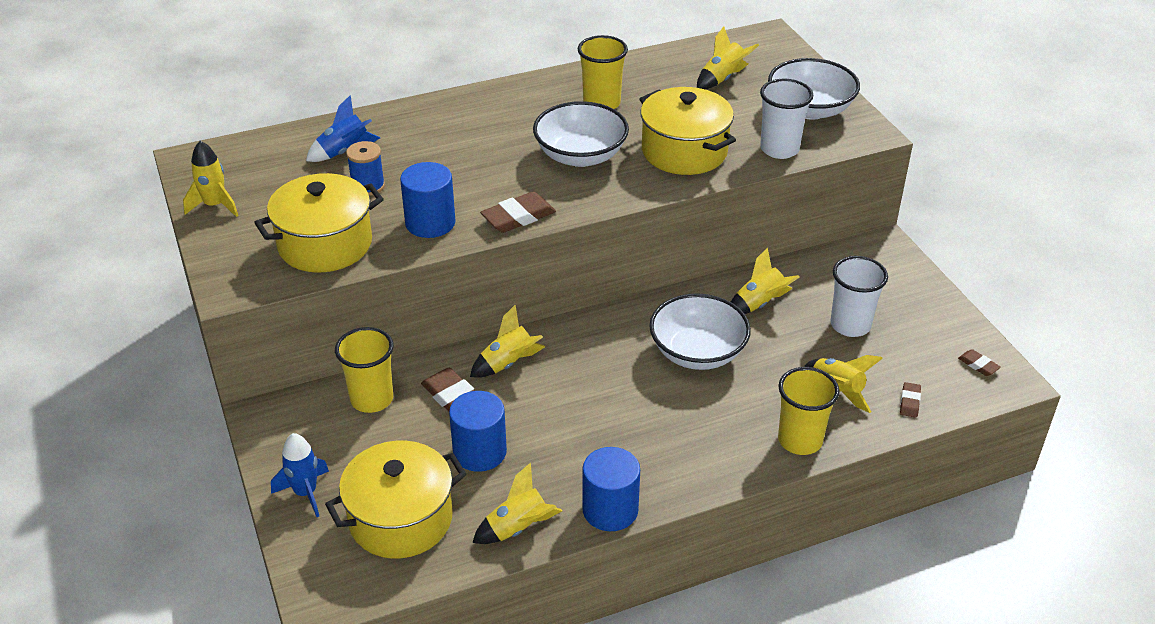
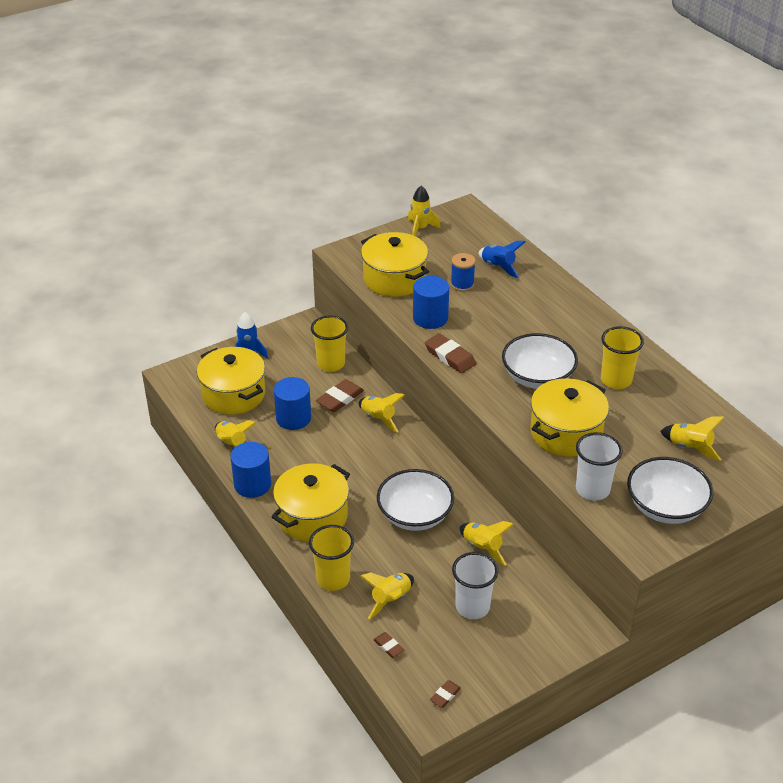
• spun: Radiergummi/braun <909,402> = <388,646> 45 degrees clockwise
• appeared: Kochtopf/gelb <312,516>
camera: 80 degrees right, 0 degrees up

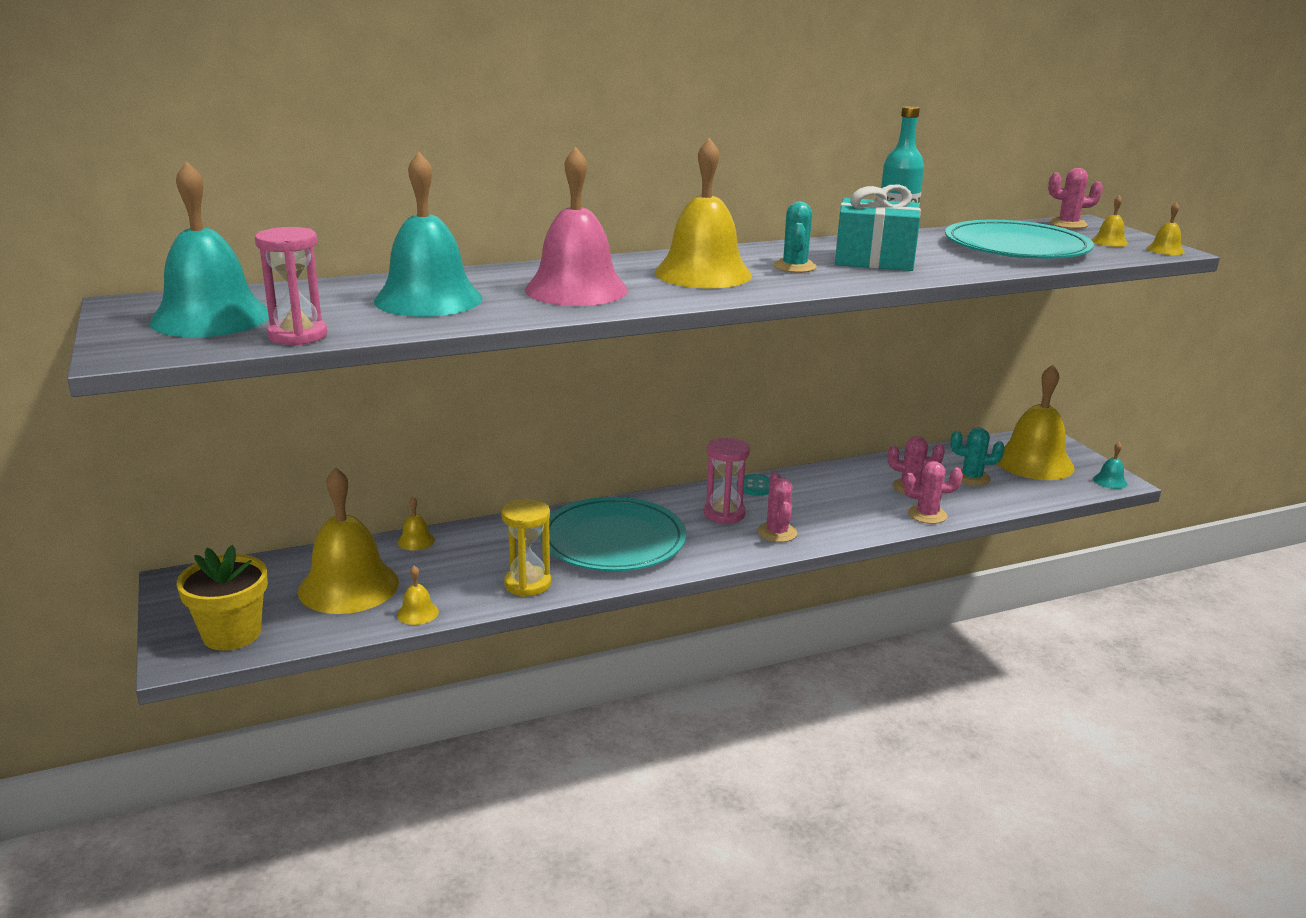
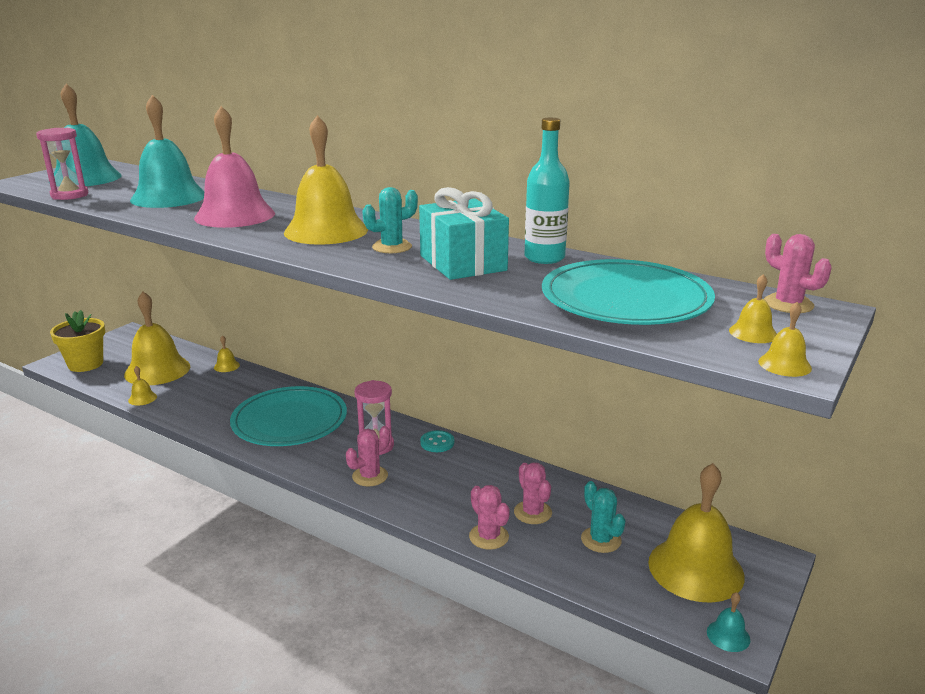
• missing: Sanduhr/gelb <527,584>
camera: 55 degrees right, 0 degrees up

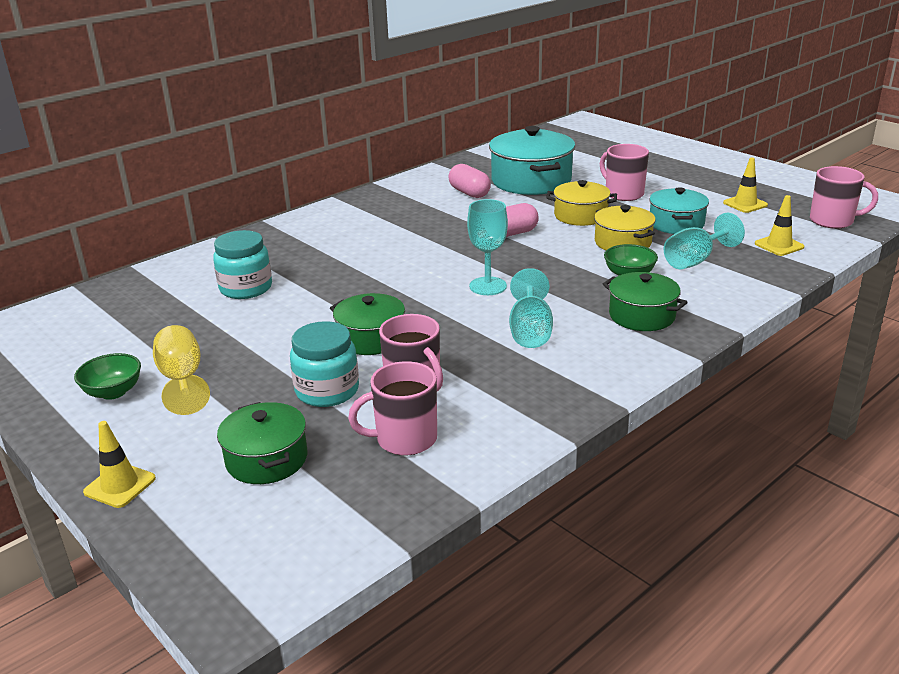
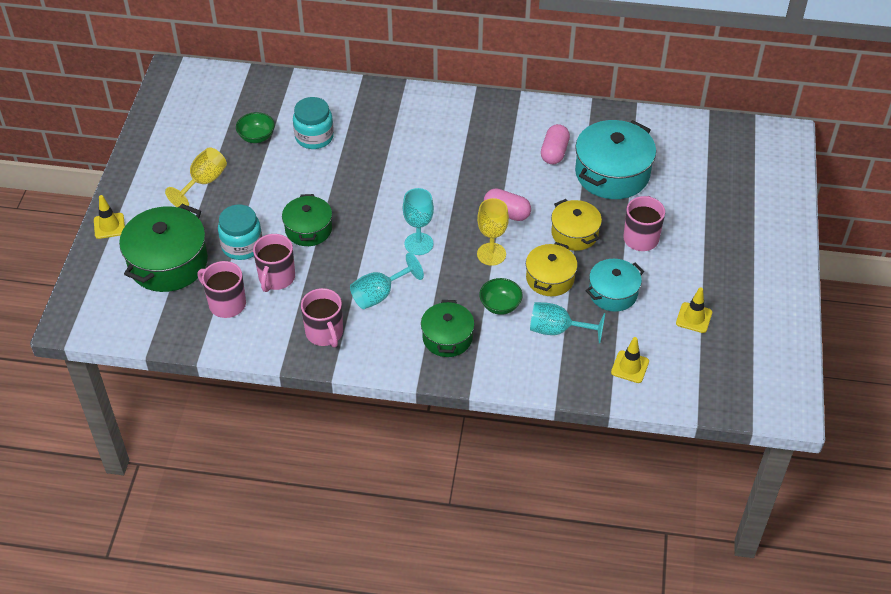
• relocated: Tasse/rosa <832,221> to <325,333>
• relocated: Schüssel/grün <113,392> to <256,137>
• size: Kochtopf/grün <267,459> = <168,263> x1.65
• appeared: Kelch/gelb <491,254>
camera: 50 degrees right, 20 degrees up

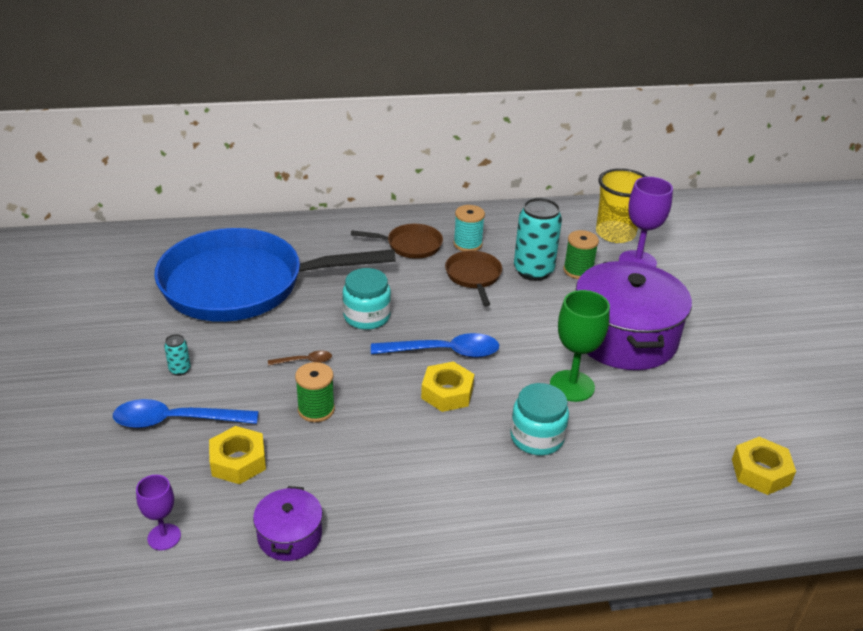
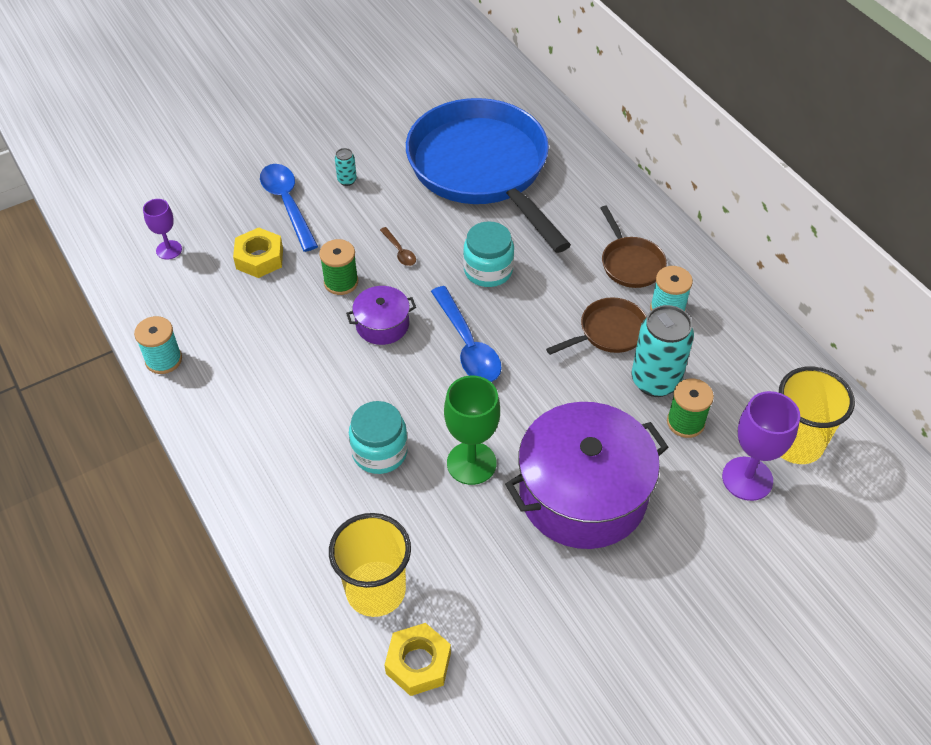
• missing: Sechskantmutter/gelb <447,393>
• relocated: Kochtopf/lila <289,535> to <382,324>
• appeared: Garnrolle/türkis <163,360>
• appeared: Becher/gelb <376,590>
camera: 70 degrees right, 15 degrees up

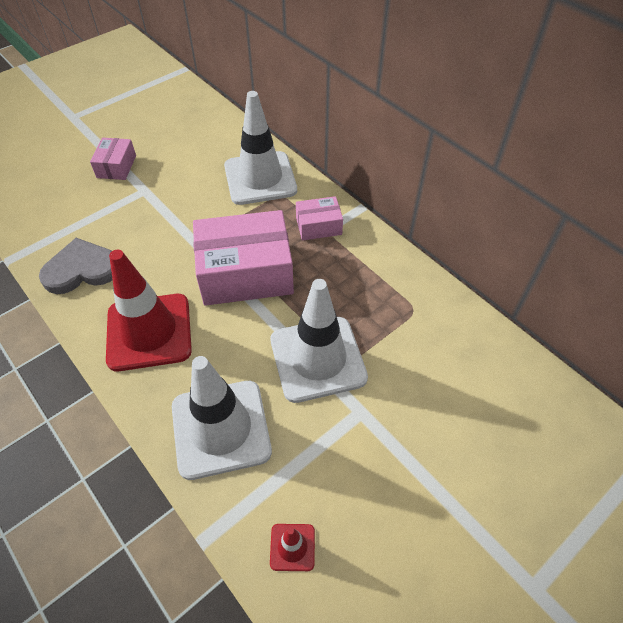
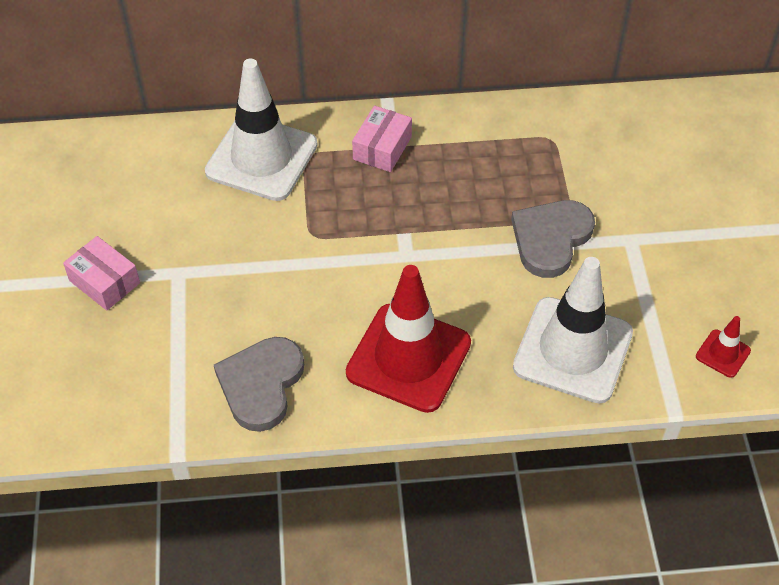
• missing: Schachtel/rosa <245,273>
• exchanged: Leitkegel/weiß <318,359> to Herz/grau <550,239>
camera: 55 degrees left, 0 degrees up

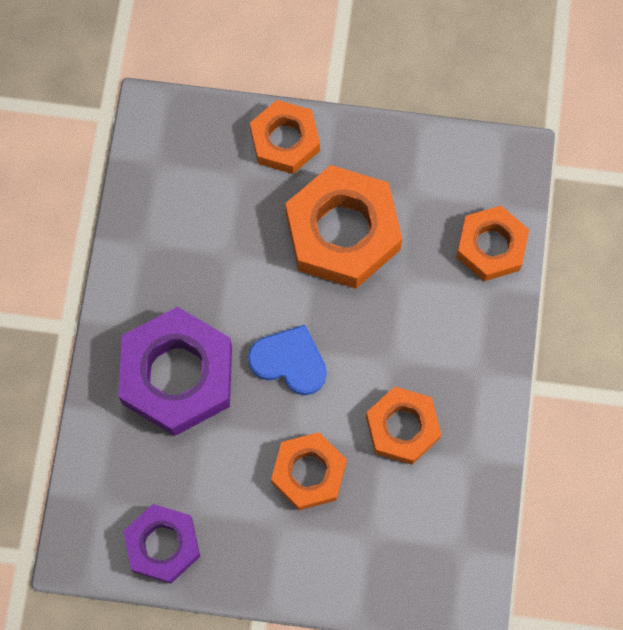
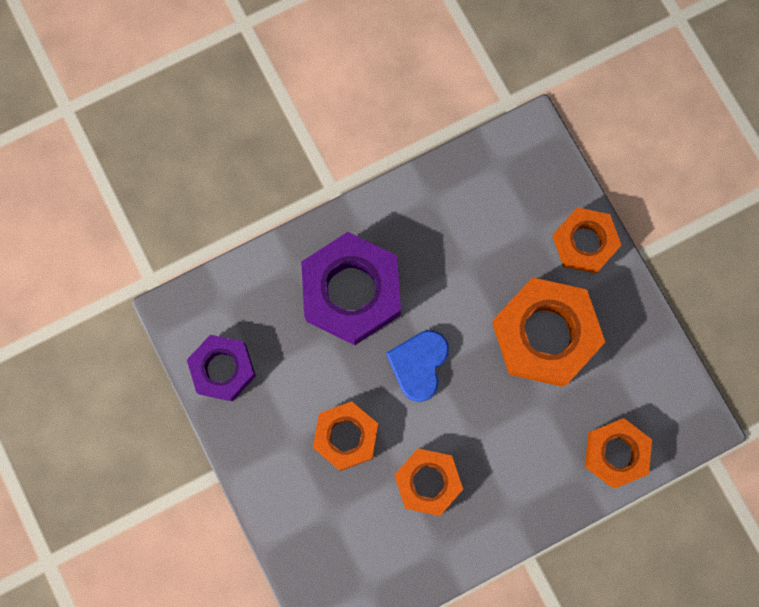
• spun: Herz/blau <289,361> = <419,364> 150 degrees counterclockwise
camera: 55 degrees right, 5 degrees up

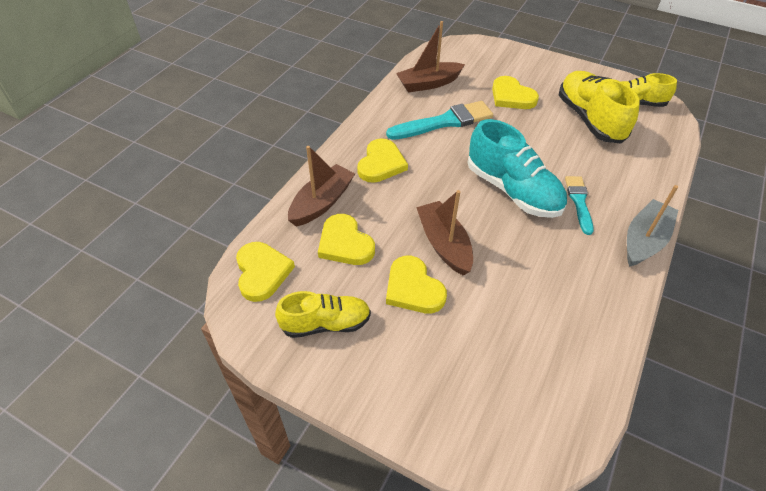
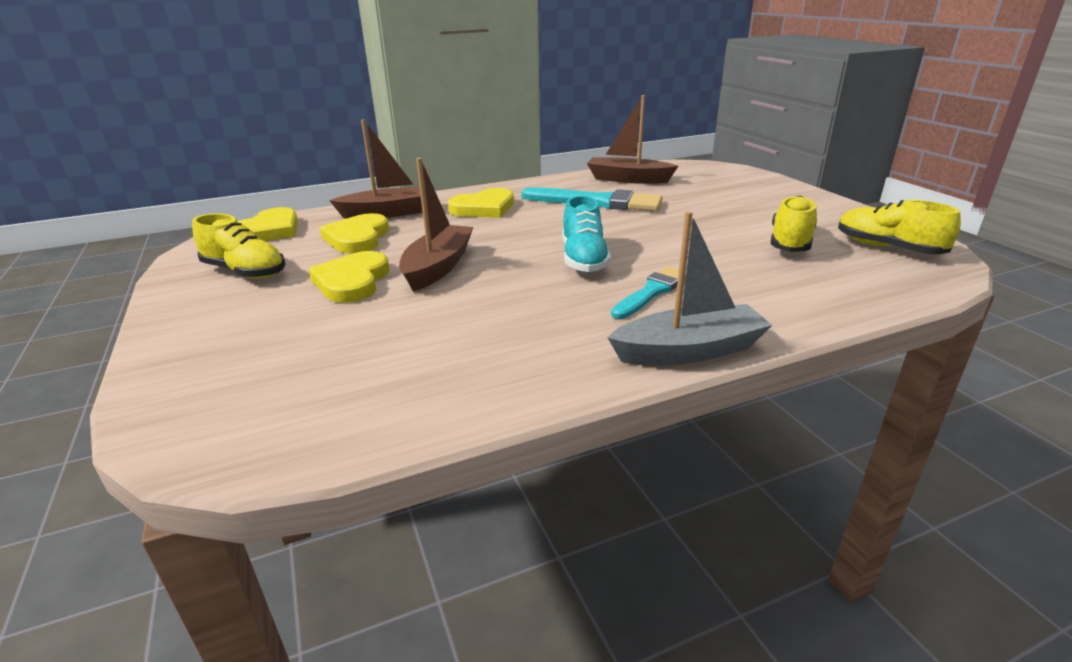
• size: Schuh/gelb <589,119> = <790,242> x0.64
• missing: Herz/gelb <511,96>
• size: Schuh/türkis <512,190> = <584,259> x0.64
camera: 40 degrees right, 20 degrees down

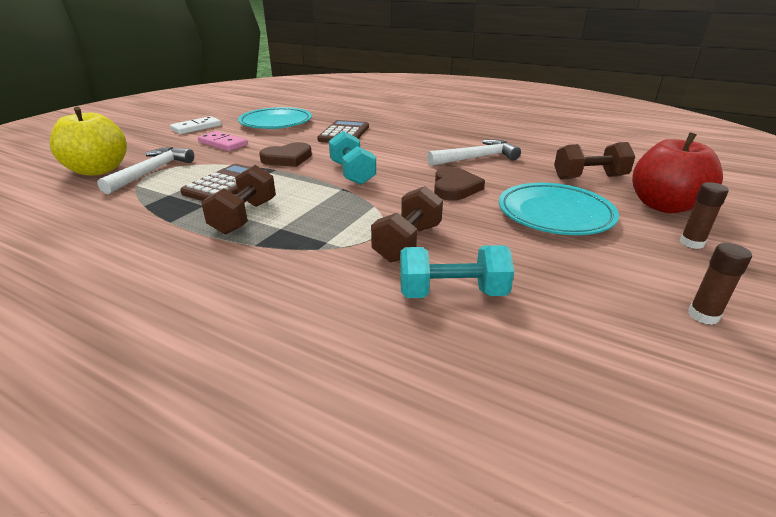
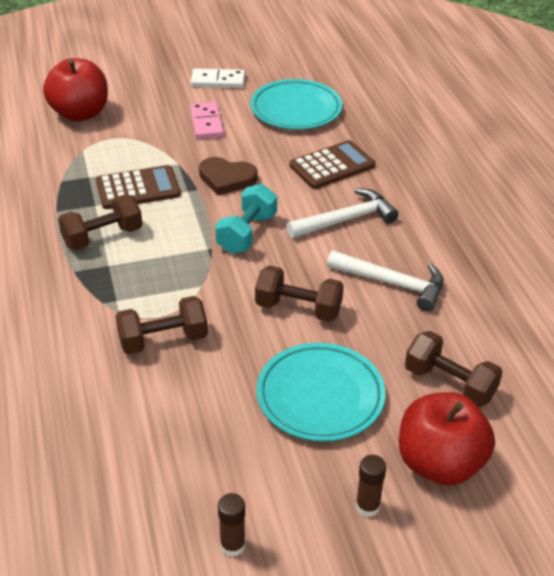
• colour: Apfel/gelb <98,170> to Apfel/rot <80,113>
• relocated: Hammer/weiß <152,171> to <346,219>
• exchanged: Herz/braun <454,187> to Hantel/braun <298,308>
• missing: Hantel/türkis <452,293>
camera: 45 degrees right, 10 degrees up

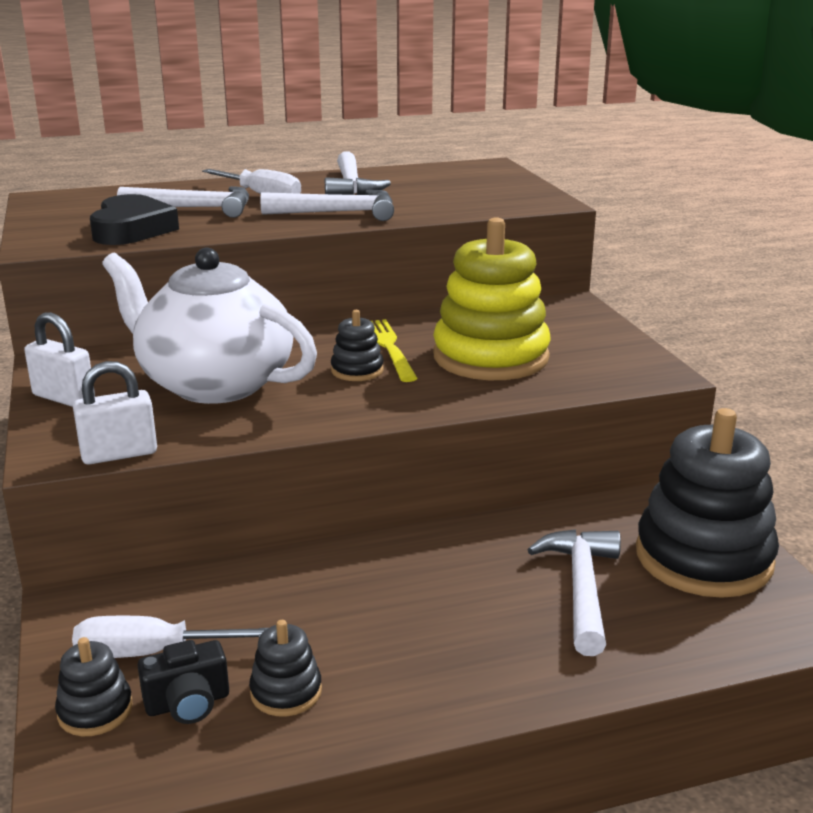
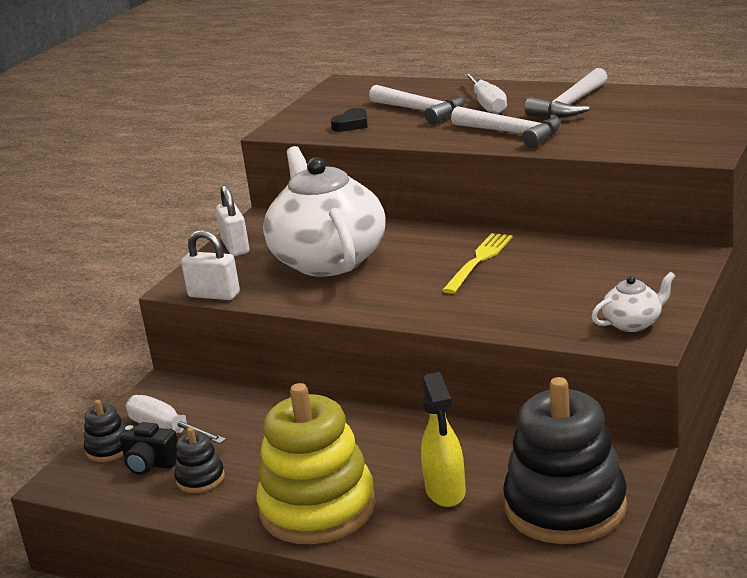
• size: Herz/schwarz <132,229> = <351,124> x0.54
• relocated: Stapelspielzeug/gelb <490,357> to <318,508>
• missing: Stapelspielzeug/schwarz <357,370>
• exchanged: Hammer/weiß <582,588> to Sprühflasche/gelb <446,492>
• appeared: Teekanne/weiß <633,323>
camera: 45 degrees right, 0 degrees up

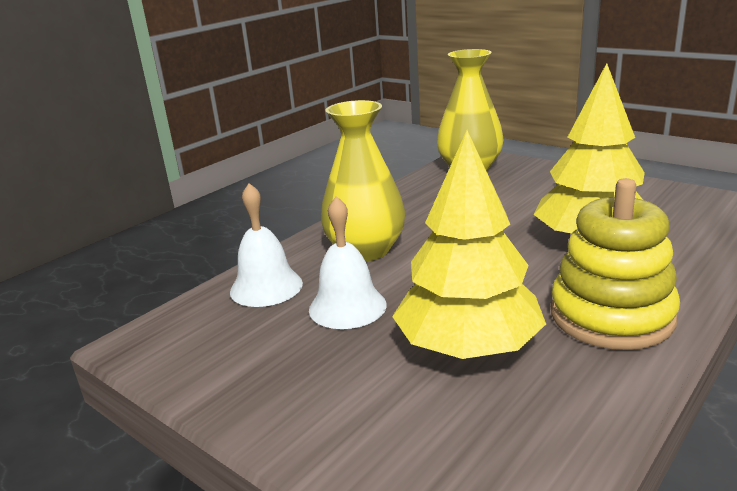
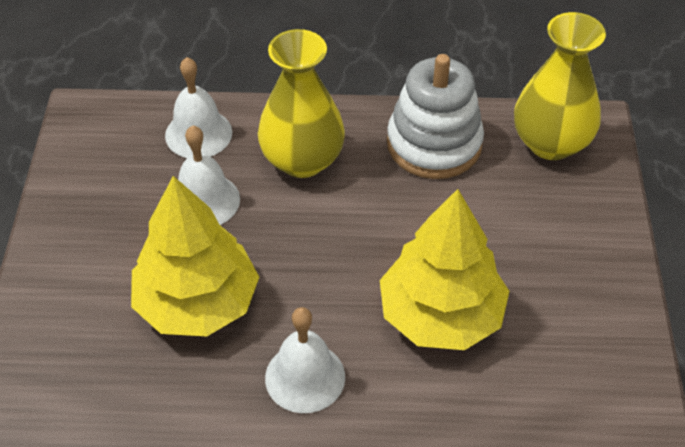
• exchanged: Stapelspielzeug/gelb <611,316> to Glocke/weiß <305,377>
• appeared: Stapelspielzeug/weiß <434,144>
camera: 50 degrees right, 25 degrees up

